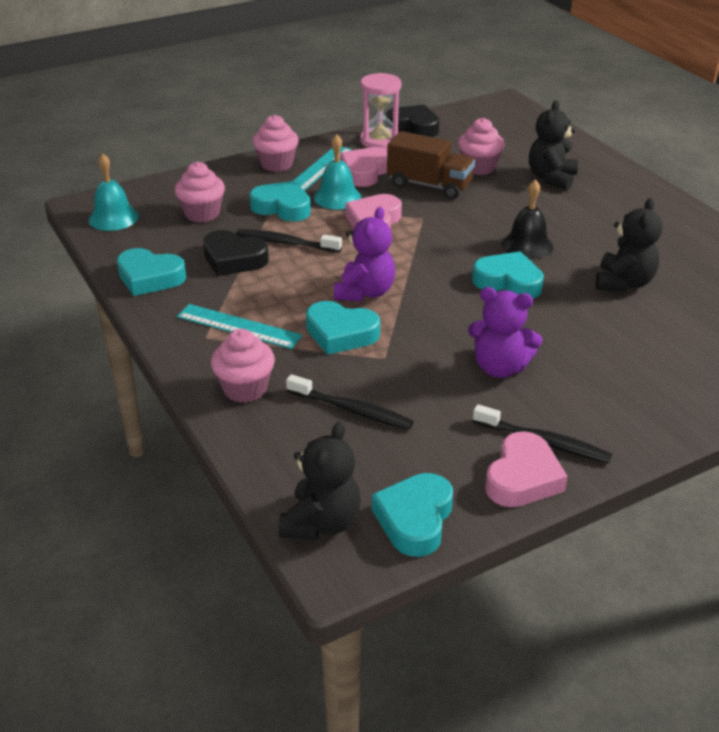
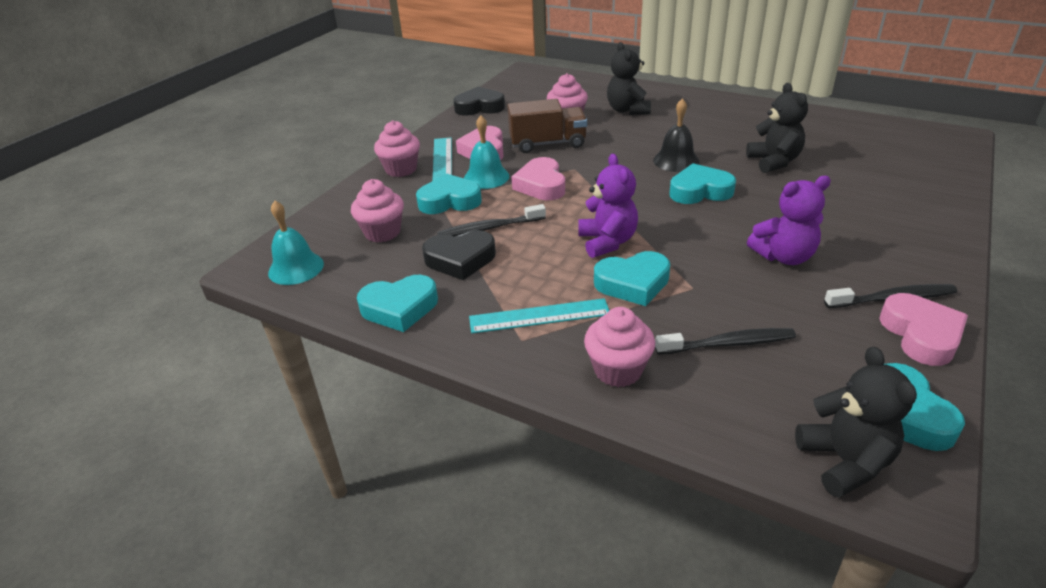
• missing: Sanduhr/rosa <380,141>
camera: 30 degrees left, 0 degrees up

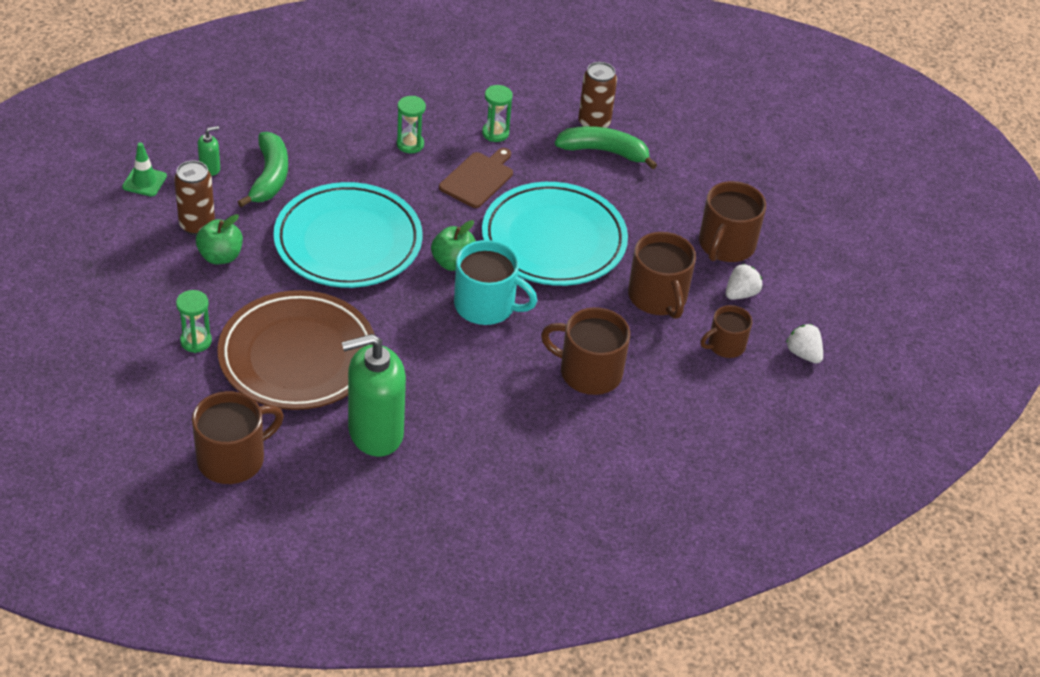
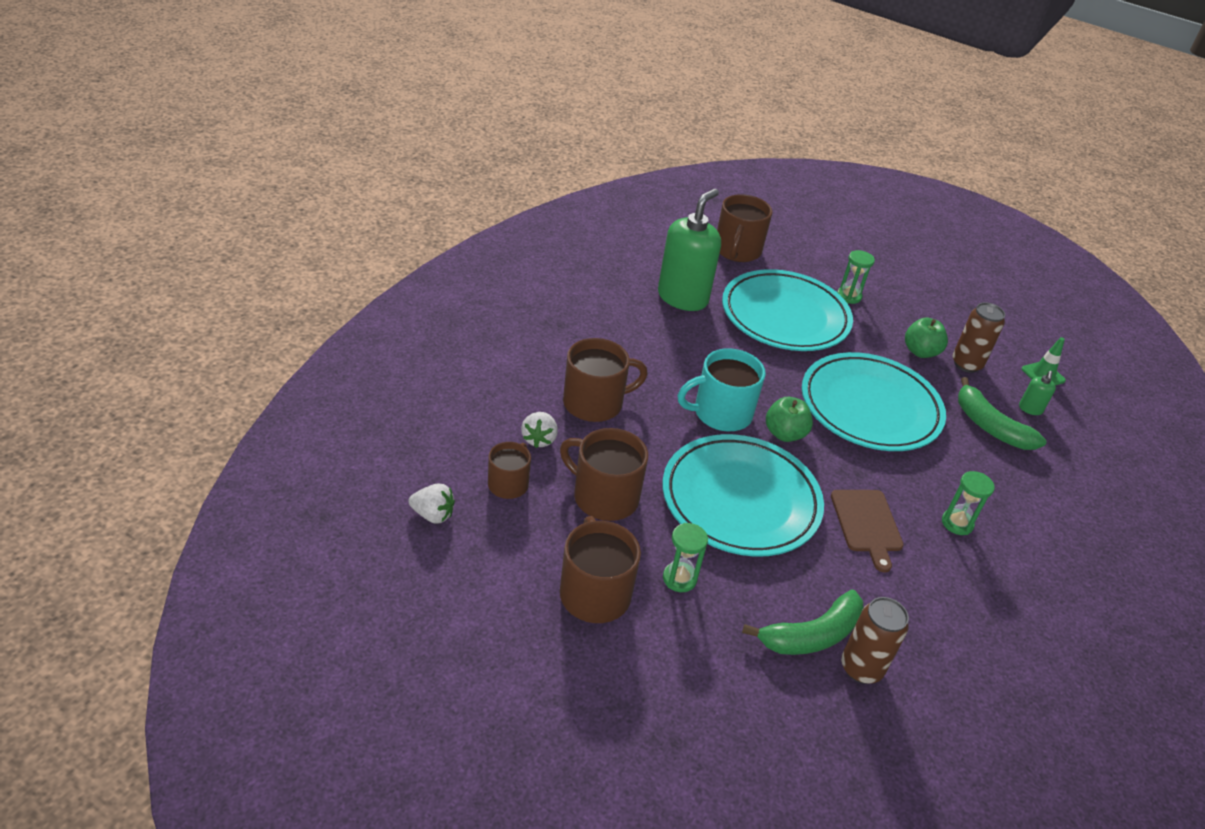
• relocated: Sanduhr/grün <495,133> to <679,578>
• relocated: Erdbeere/weiß <740,294> to <539,439>
• colour: Teller/braun <297,356> to Teller/türkis <785,316>
camera: 140 degrees right, 5 degrees down

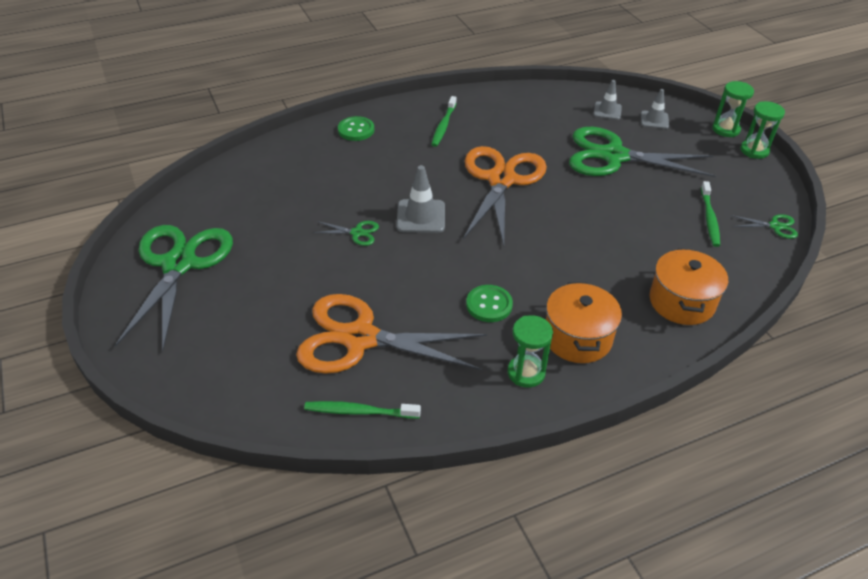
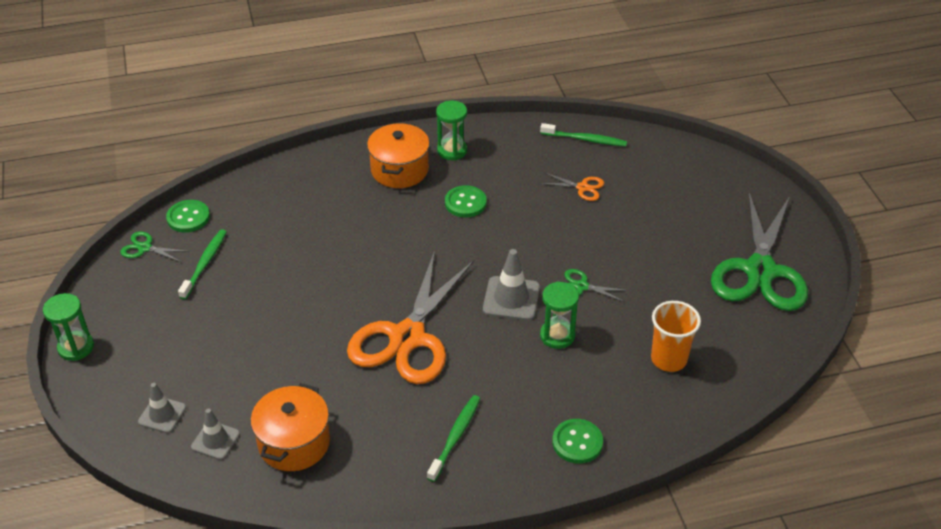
• relocated: Sanduhr/grün <726,129> to <557,336>
• missing: Schere/grün <614,156>
• relocated: Kochtopf/orange <681,302> to <294,443>
• size: Schere/orange <360,338> = <582,187> x0.40
• appeared: Knopf/grün <188,217>
• appeared: Becher/orange <668,359>
camera: 170 degrees left, 0 degrees up

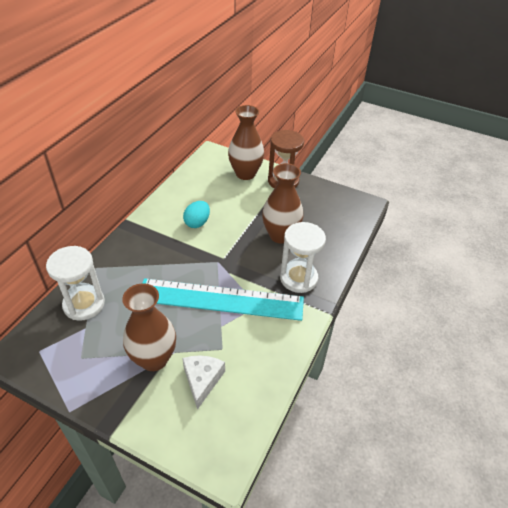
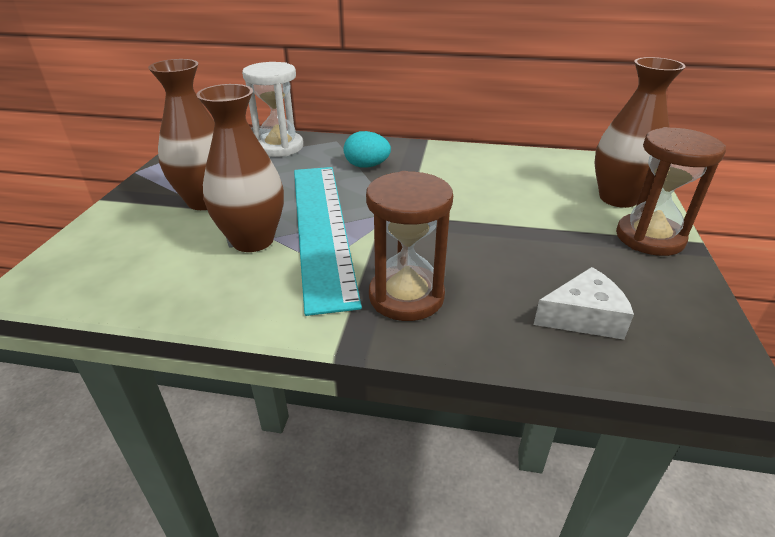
• relocated: Vase/braun <280,235> to <253,240>
• relocated: Ei/türkis <197,223> to <367,166>
• colour: Sanduhr/weiß <298,278> to Sanduhr/braun <406,296>
• relocated: Käse/weiß <202,380> to <583,317>
camera: 75 degrees right, 10 degrees down

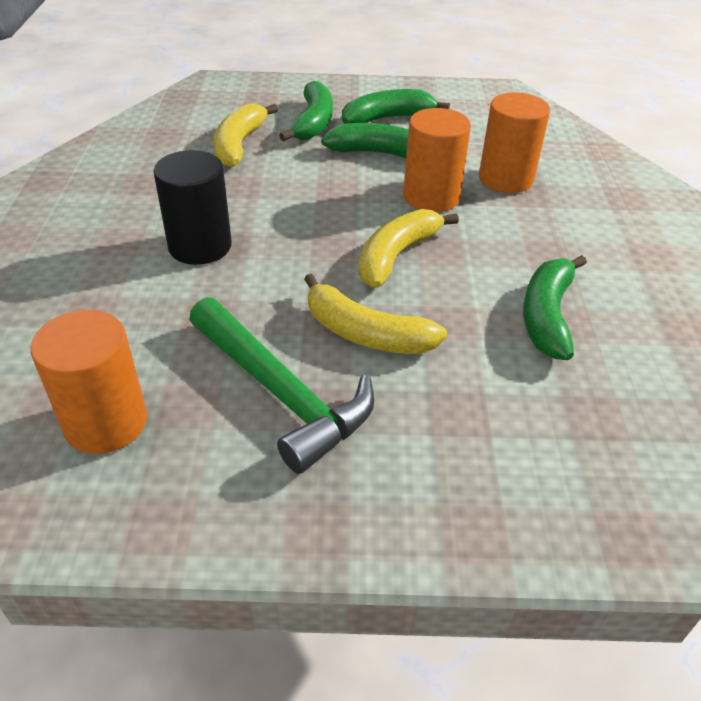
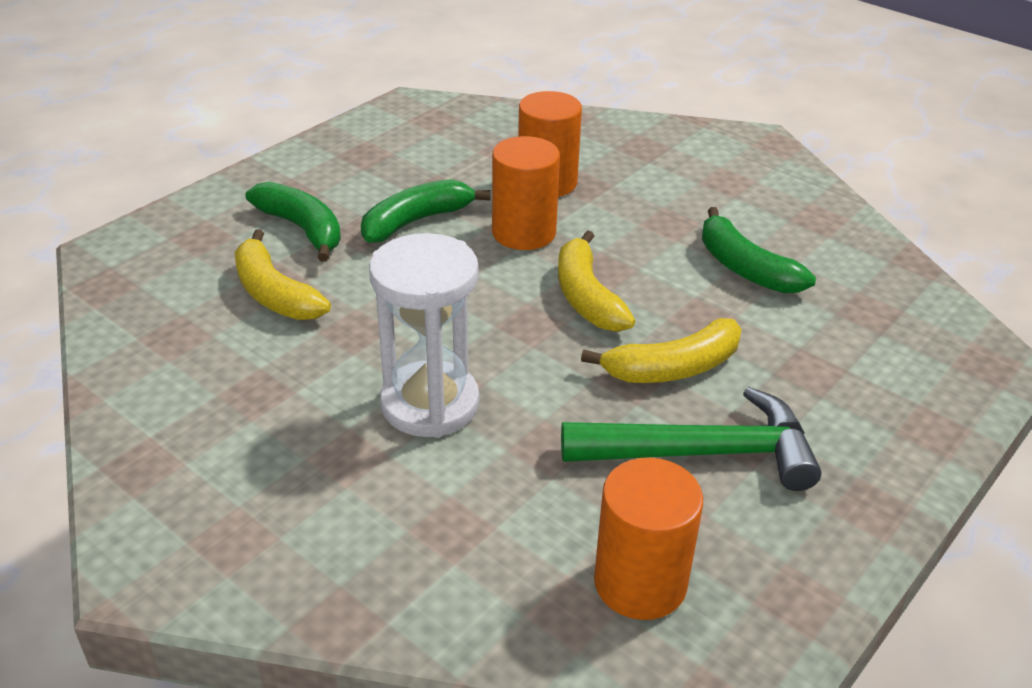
• missing: Banane/grün <387,118>
• exchanged: Vollzylinder/schwarz <200,246> to Sanduhr/weiß <430,404>
camera: 50 degrees left, 5 degrees down

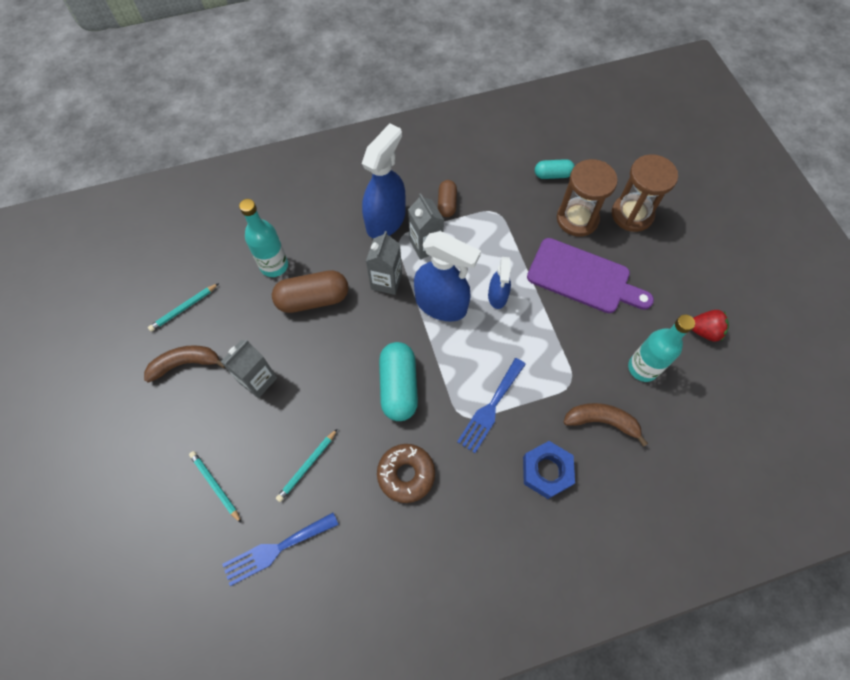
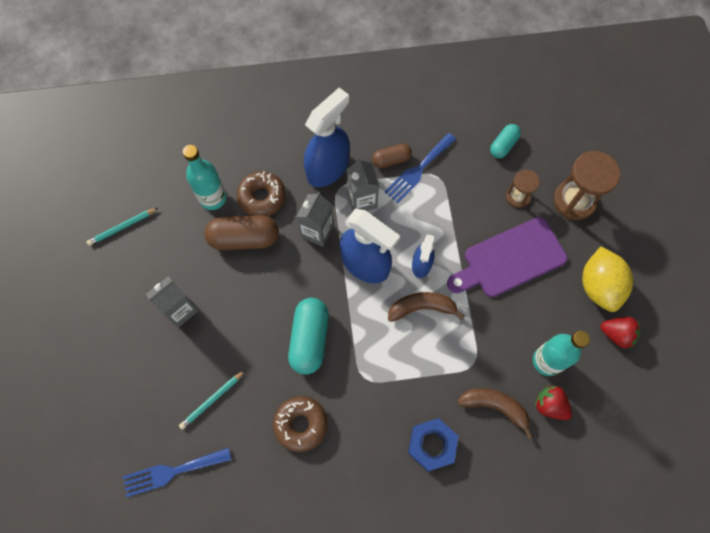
• spun: Kapsel/türkis <552,175> = <503,145> 60 degrees counterclockwise
• size: Sanduhr/braun <577,219> = <517,197> x0.57
• spun: Kapsel/braun <447,204> = <391,160> 60 degrees clockwise
• spun: Schneidebrett/lila <583,277> = <510,259> 120 degrees clockwise
• relocated: Banane/braun <185,364> to <422,308>
• relocated: Gabel/blau <490,408> to <418,170>
• missing: Bleistift/türkis <215,485>
• appeared: Donut/braun <262,197>
• appeared: Zitrone/gelb <599,286>
• appeared: Erdbeere/rot <549,405>
camera: 10 degrees right, 5 degrees up

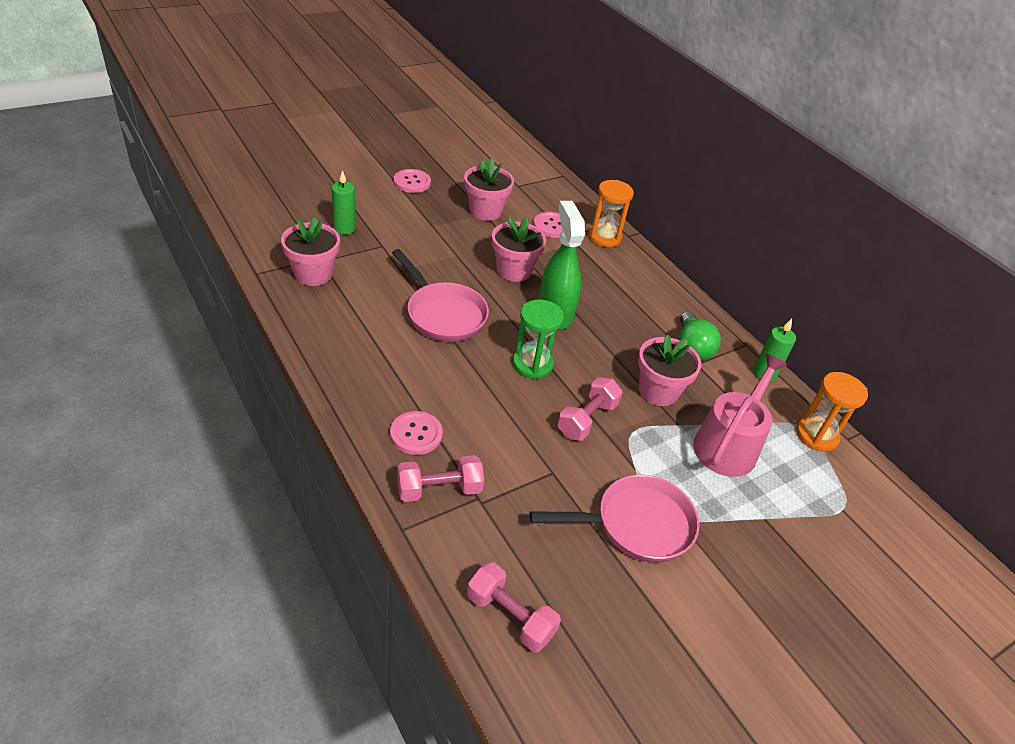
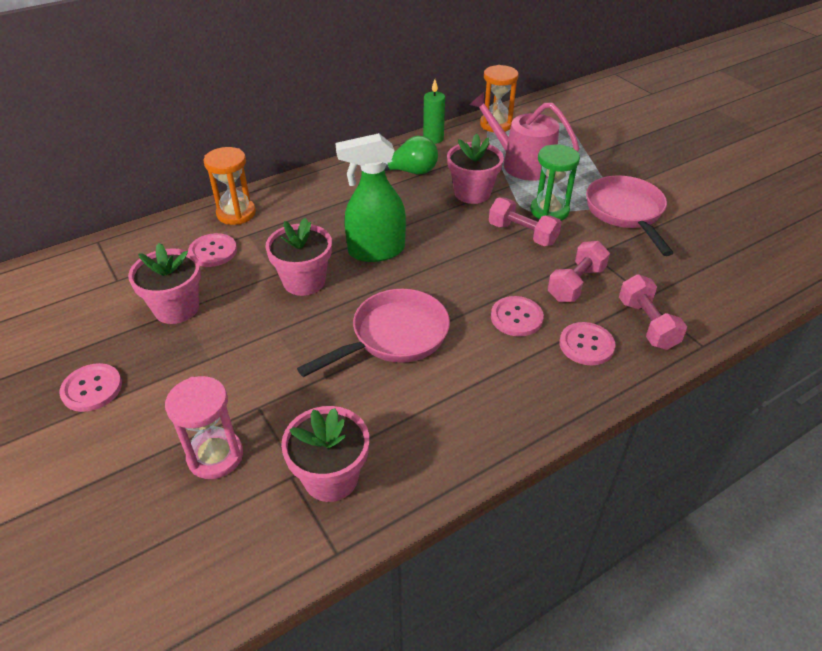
• exchanged: Kerze/grün <344,228> to Sanduhr/rosa <215,456>
• relocated: Sanduhr/grün <532,364> to <549,211>
• relocated: Hantel/rosa <510,616> to <576,284>
• appeared: Knopf/rosa <516,317>
camera: 85 degrees left, 0 degrees up

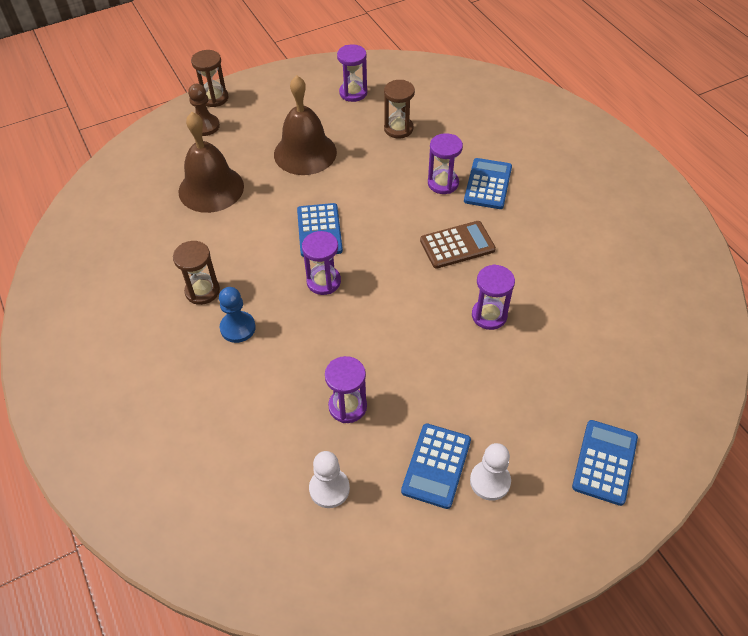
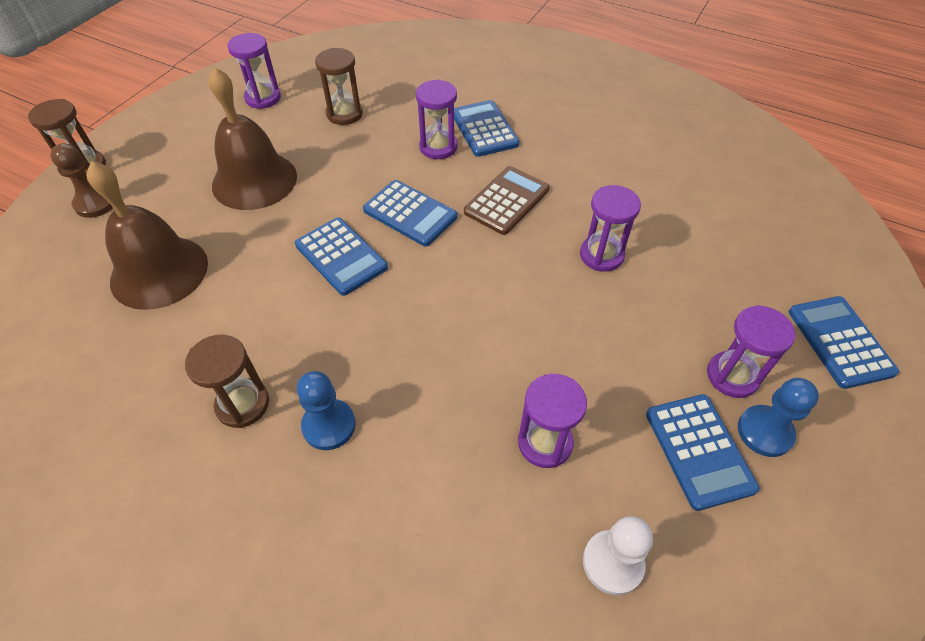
• relocated: Sanduhr/lila <323,281> to <732,376>
• colour: Bauer/weiß <490,481> to Bauer/blau <764,432>
• appeared: Taschenrechner/blau <410,213>
camera: 35 degrees left, 0 degrees up

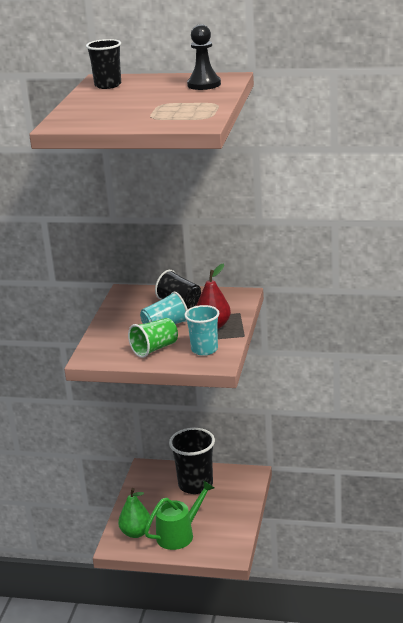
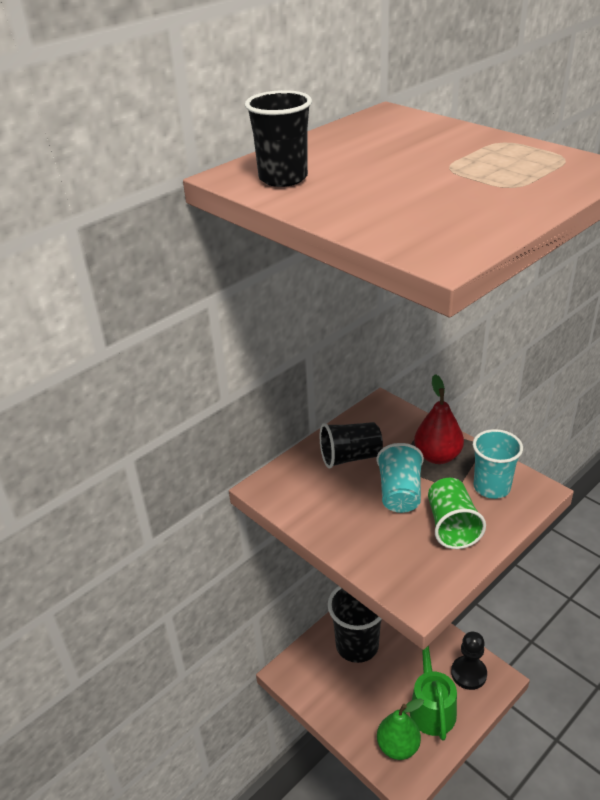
• relocated: Bauer/schwarz <204,84> to <468,673>
camera: 55 degrees left, 10 degrees up

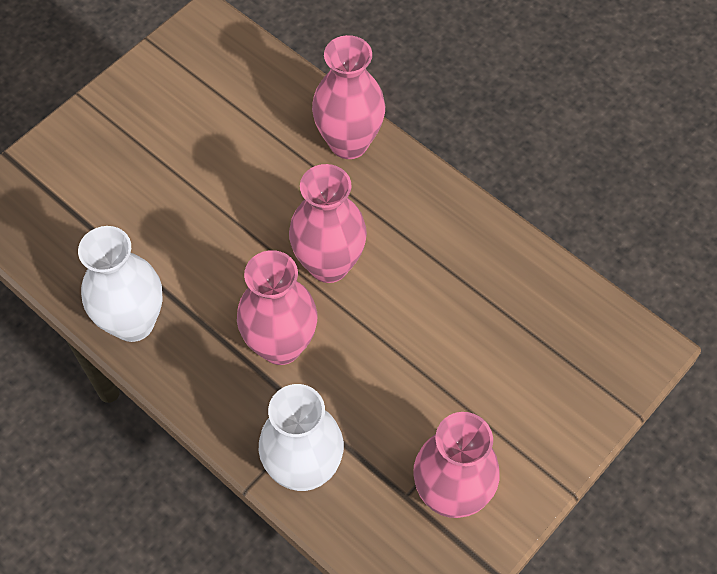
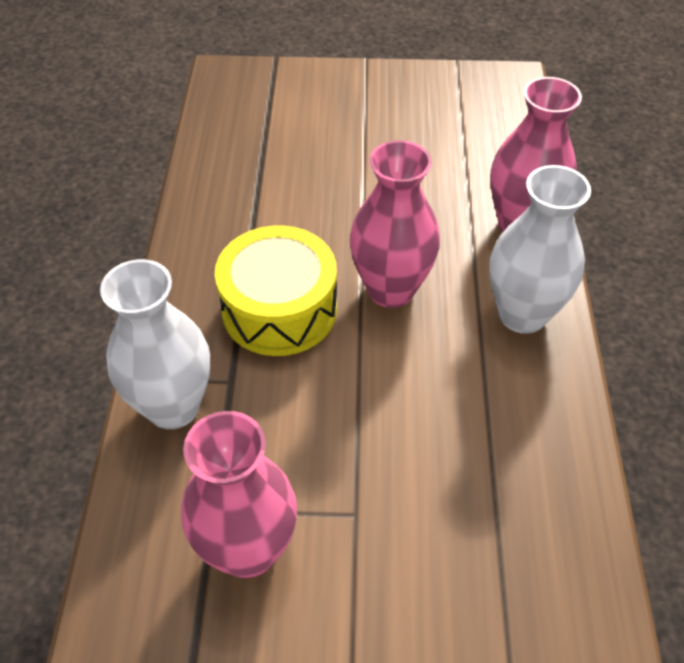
• relocated: Vase/weiß <133,322> to <522,314>
• exchanged: Vase/rosa <281,345> to Trommel/gelb <279,309>
camera: 50 degrees right, 10 degrees down

